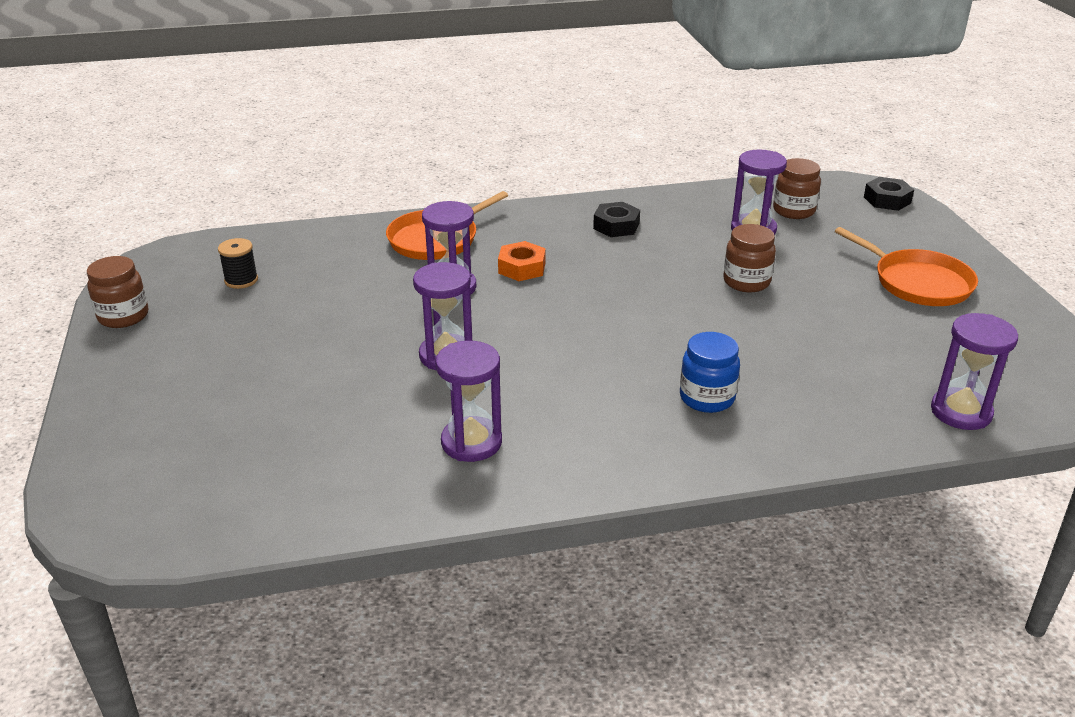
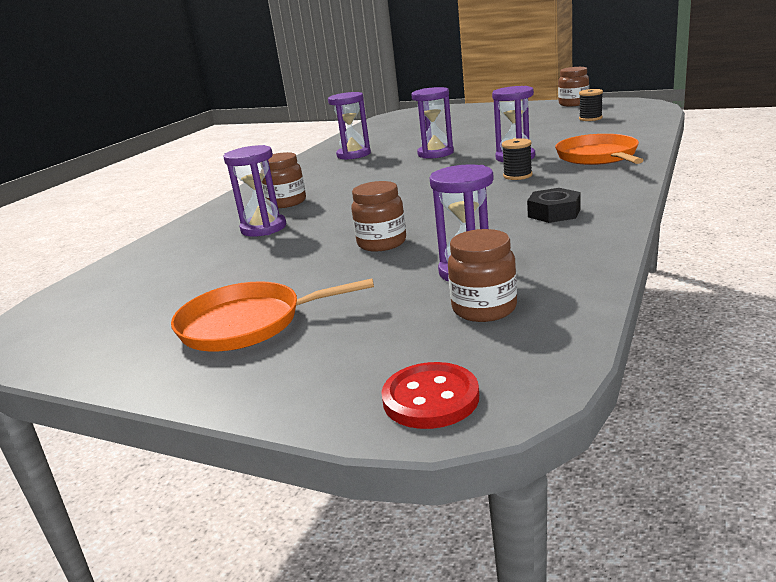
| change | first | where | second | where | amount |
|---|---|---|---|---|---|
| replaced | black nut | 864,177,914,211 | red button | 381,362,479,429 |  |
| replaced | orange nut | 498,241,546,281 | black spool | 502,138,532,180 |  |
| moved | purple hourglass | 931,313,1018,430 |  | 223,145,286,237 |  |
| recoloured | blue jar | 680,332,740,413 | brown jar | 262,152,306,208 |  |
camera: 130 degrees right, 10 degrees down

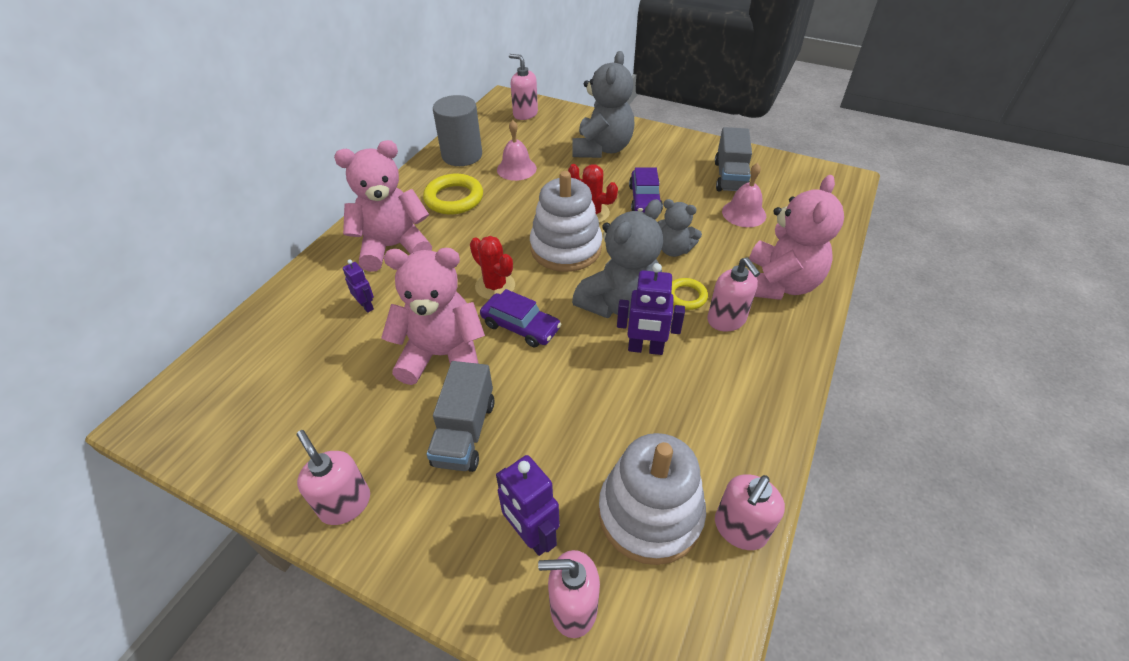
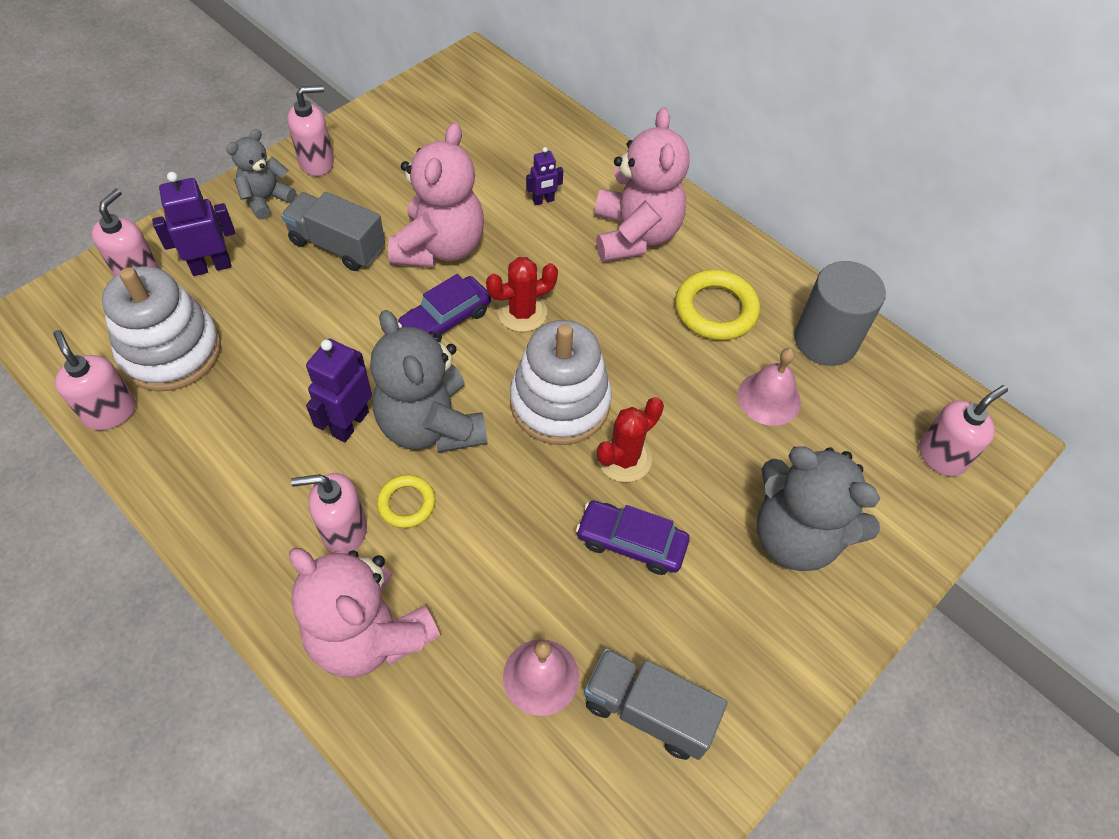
| change | first | where | second | where | amount |
|---|---|---|---|---|---|
| moved | grey teddy bear | 657,199,702,257 |  | 226,129,296,220 |  |
camera: 105 degrees right, 10 degrees up

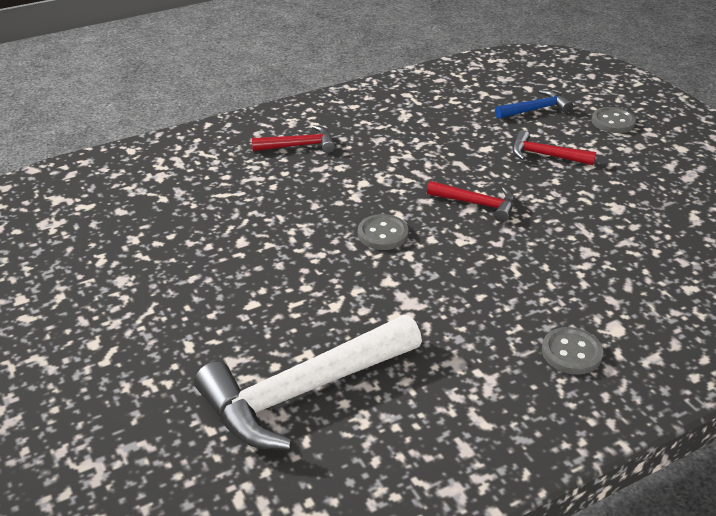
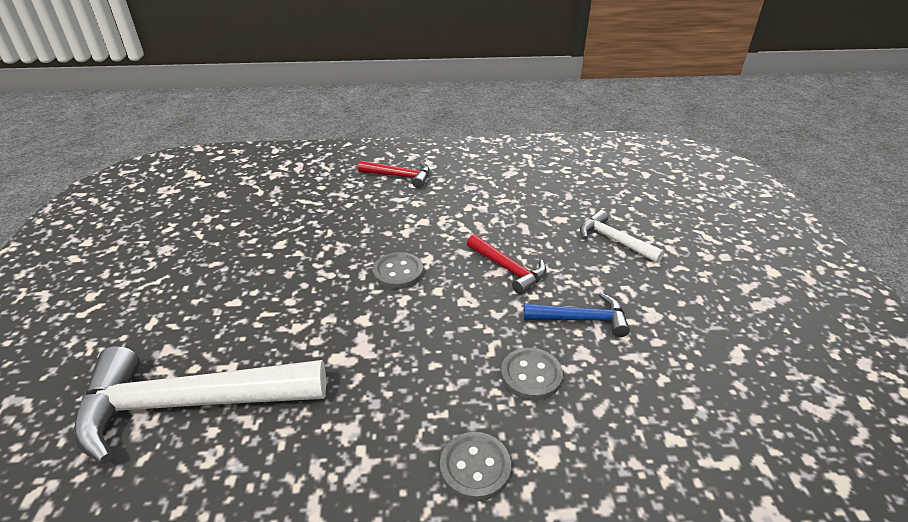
| change | first | where | second | where | amount |
|---|---|---|---|---|---|
| moved | blue hammer | 495,90,573,119 |  | 523,293,630,337 |  |
| moved | grey button | 591,107,636,133 |  | 501,348,563,400 |  |
| recoloured | red hammer | 512,130,596,165 | white hammer | 580,210,665,263 |  |
camera: 25 degrees right, 0 degrees up

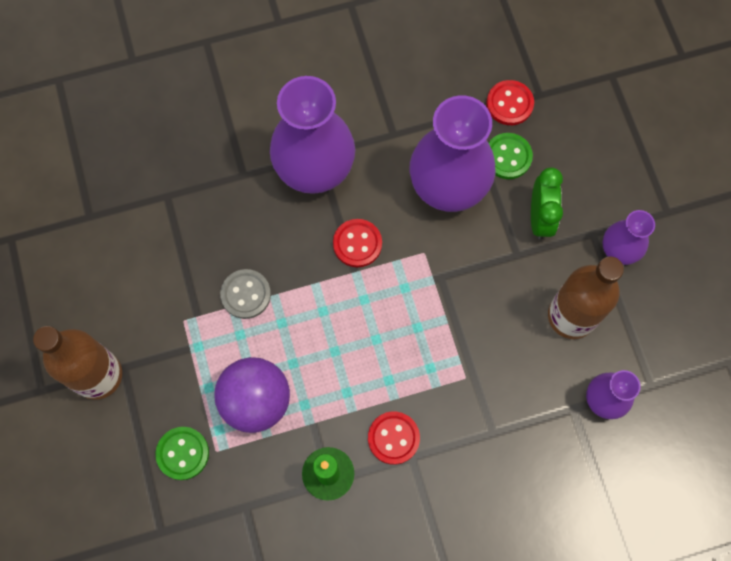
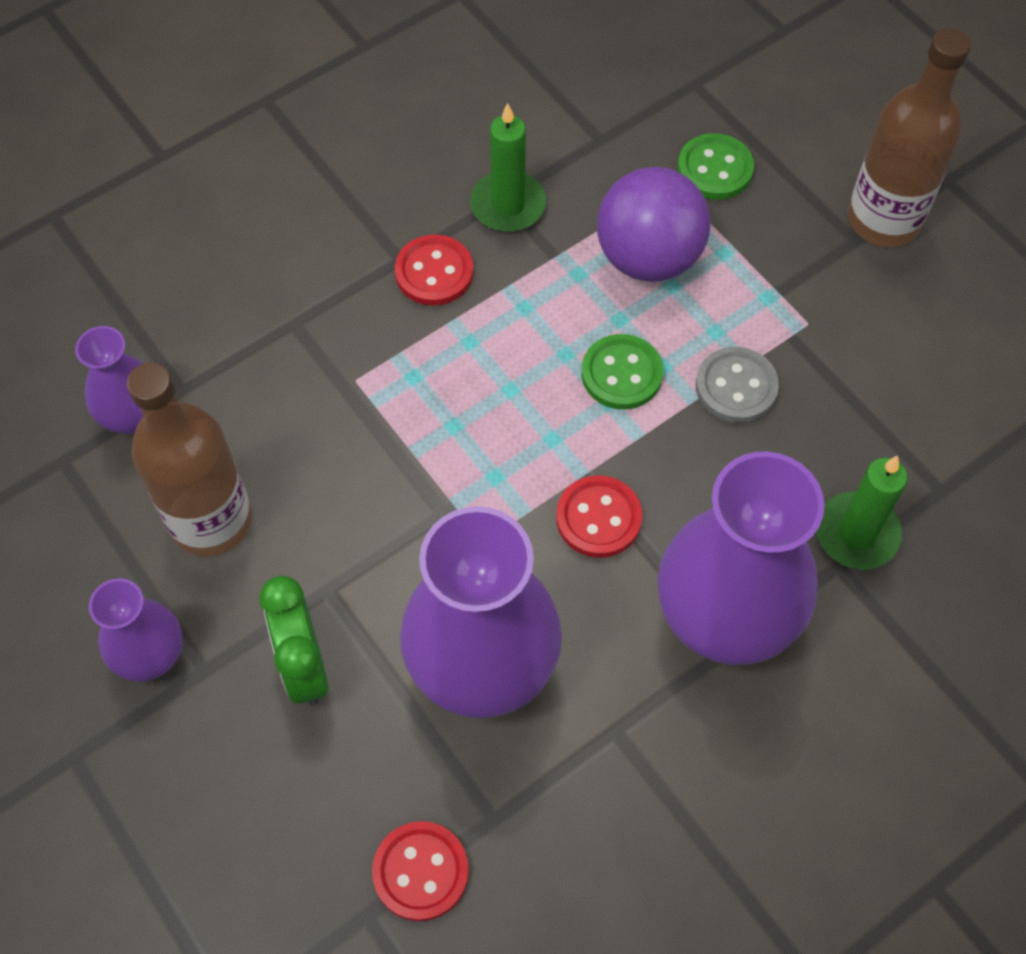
| change | first | where | second | where | amount |
|---|---|---|---|---|---|
| moved | green button | 489,133,533,179 |  | 582,334,663,409 |  |
| added |  |  | green candle | 816,456,907,570 |  |
camera: 160 degrees right, 10 degrees down

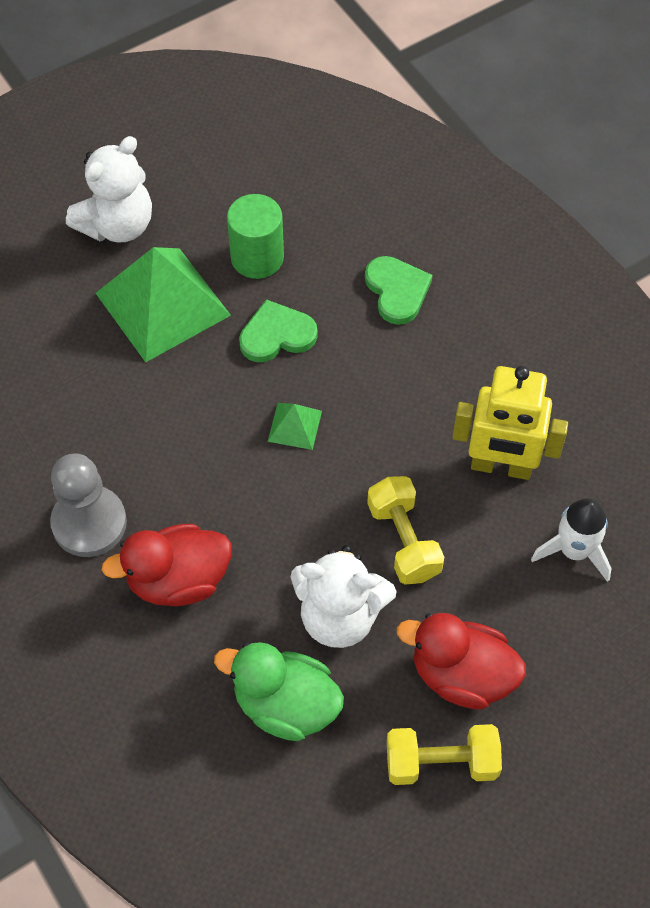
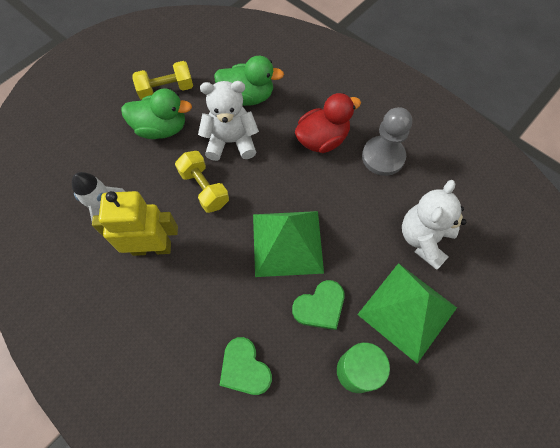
| change | first | where | second | where | amount |
|---|---|---|---|---|---|
| moved | white teddy bear | 66,136,152,243 |  | 402,180,466,270 |  |
| resized | green pyramid | 268,403,322,450 |  | 253,211,324,277 | x2.26 |
| recoloured | red duck | 397,613,526,710 | green duck | 121,88,192,139 |  |
camera: 165 degrees right, 5 degrees up

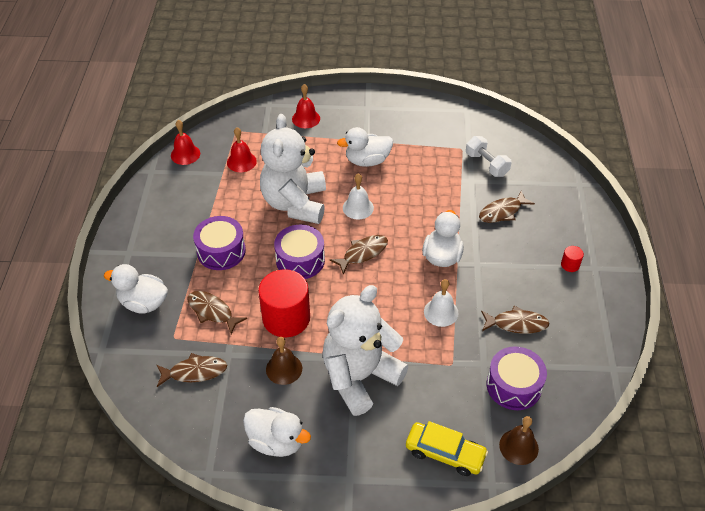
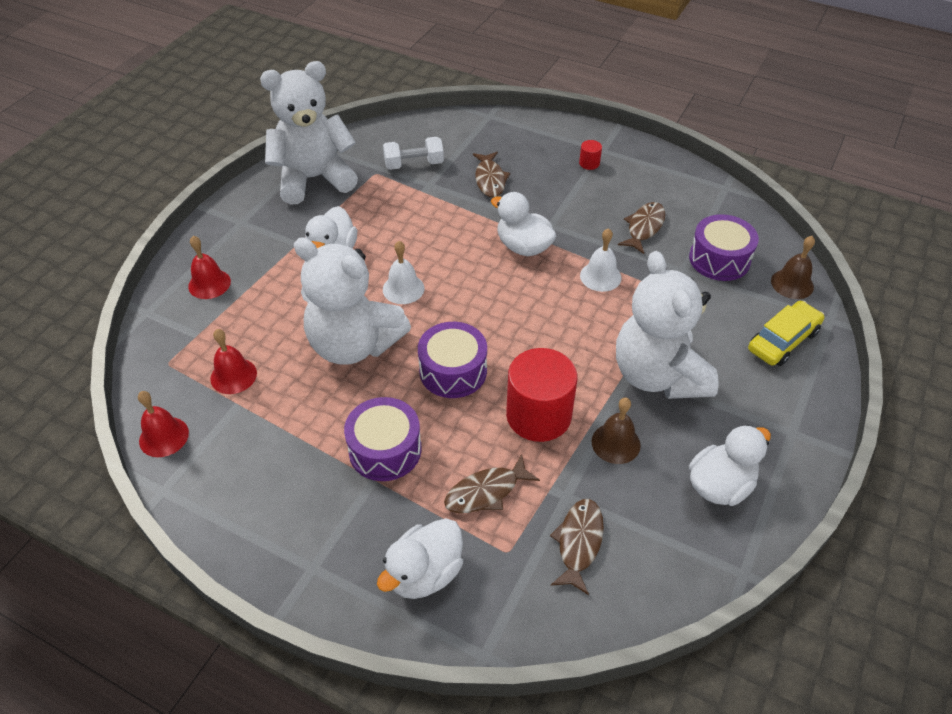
| change | first | where | second | where | amount |
|---|---|---|---|---|---|
| removed | brown fish | 330,235,388,274 |  |  |  |
| added |  |  | white teddy bear | 260,61,358,205 |  |
camera: 65 degrees left, 0 degrees up

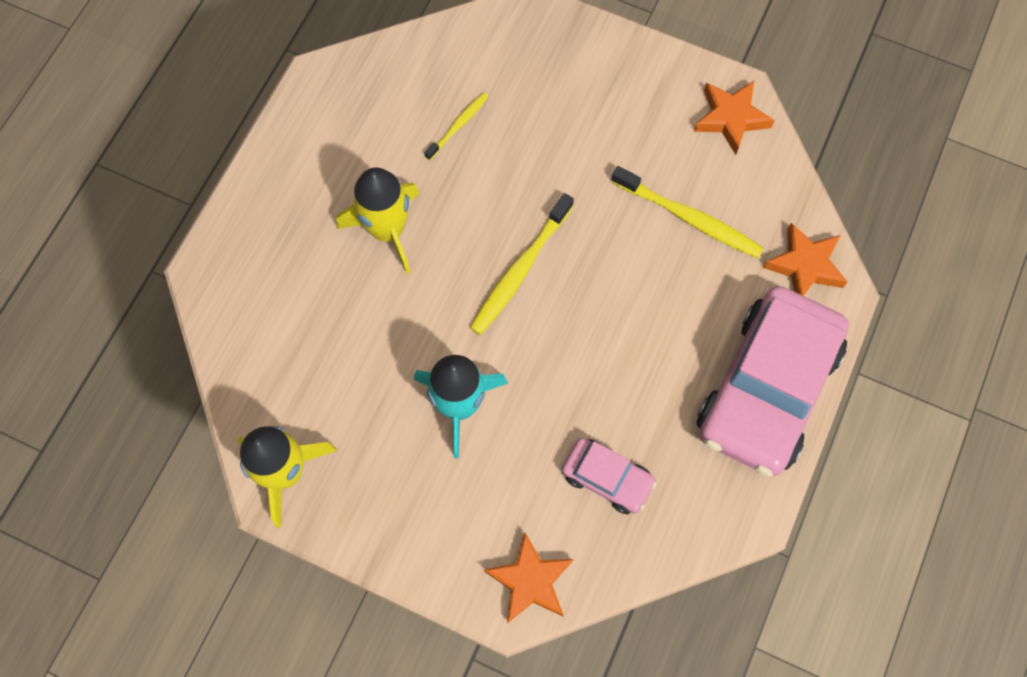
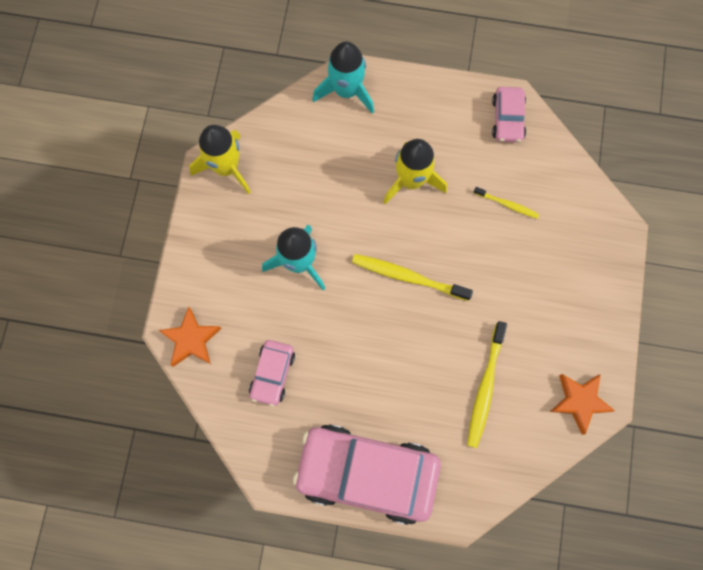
| change | first | where | second | where | amount |
|---|---|---|---|---|---|
| removed | orange star | 763,223,847,296 |  |  |  |
| added |  |  | turquoise rocket | 312,41,374,114 |  |
| added |  |  | pink car | 492,87,526,142 |  |
camera: 75 degrees right, 5 degrees up

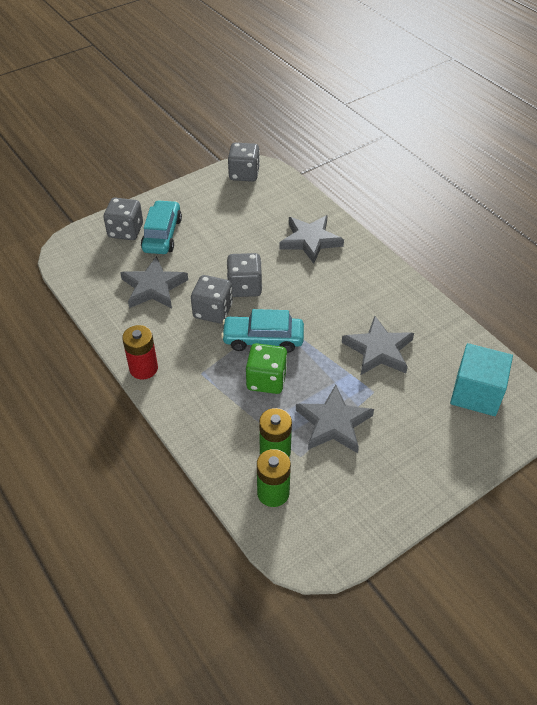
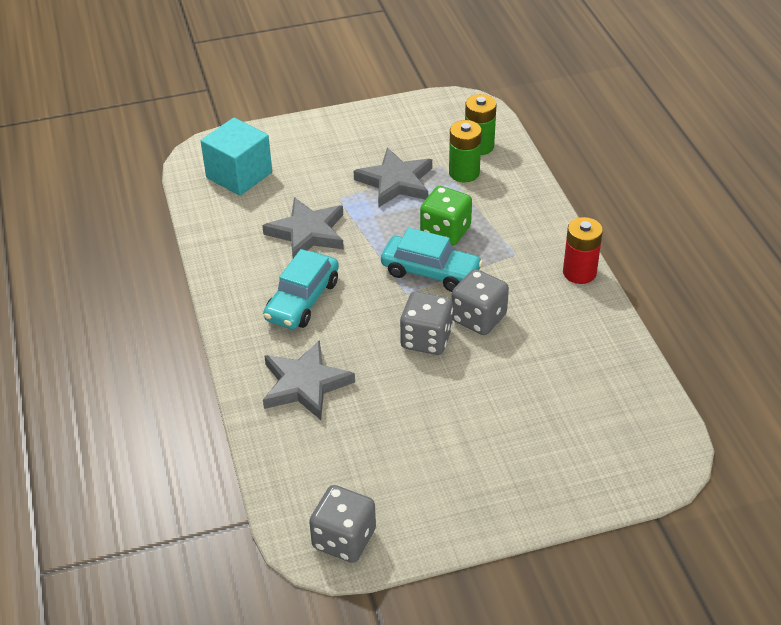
| change | first | where | second | where | amount |
|---|---|---|---|---|---|
| removed | grey dice | 103,198,143,240 |  |  |  |
| moved | turquoise car | 141,200,182,254 |  | 263,249,339,329 |  |
| removed | grey star | 120,256,188,308 |  |  |  |
camera: 160 degrees left, 5 degrees down

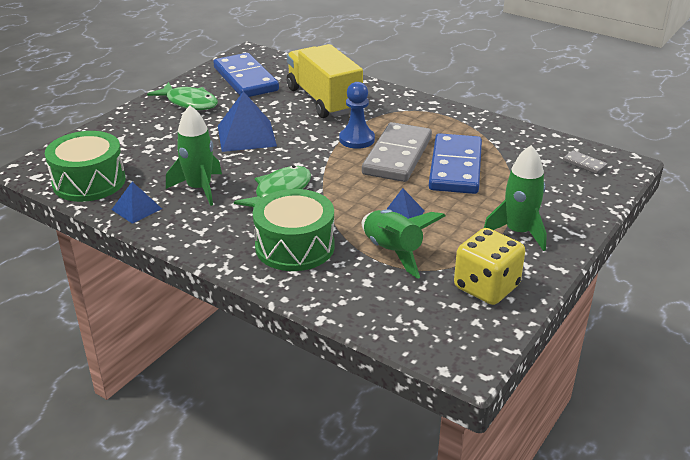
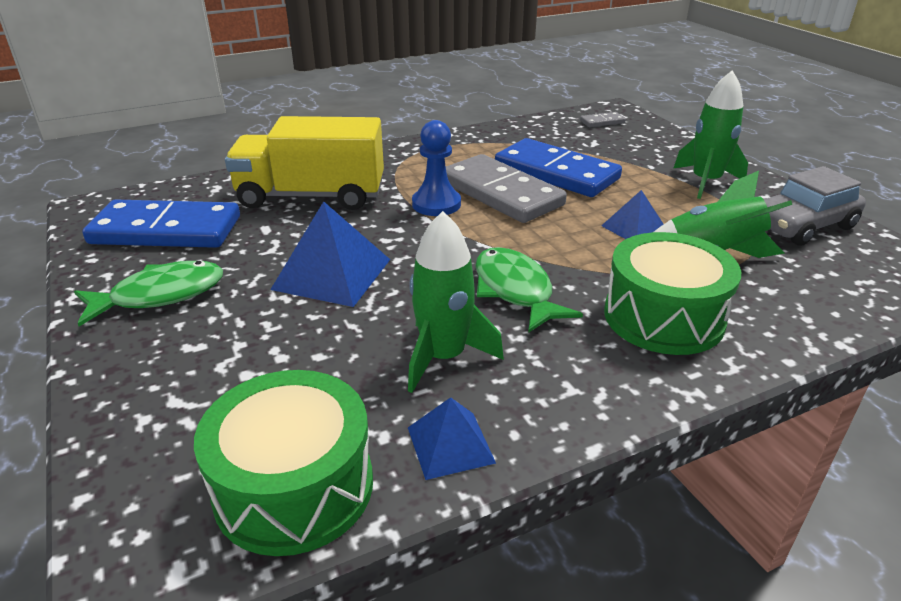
| change | first | where | second | where | amount |
|---|---|---|---|---|---|
| replaced | yellow dice | 454,228,525,305 | grey car | 764,166,866,246 |  |
camera: 60 degrees left, 0 degrees up

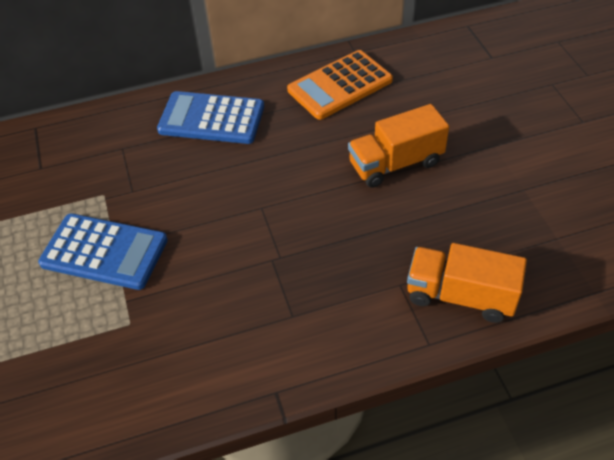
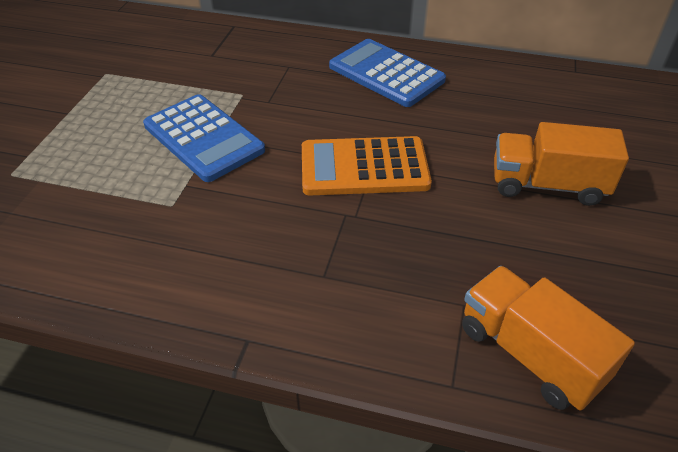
| change | first | where | second | where | amount |
|---|---|---|---|---|---|
| moved | orange calculator | 287,50,393,120 |  | 302,136,432,195 |  |
camera: 30 degrees right, 5 degrees down

